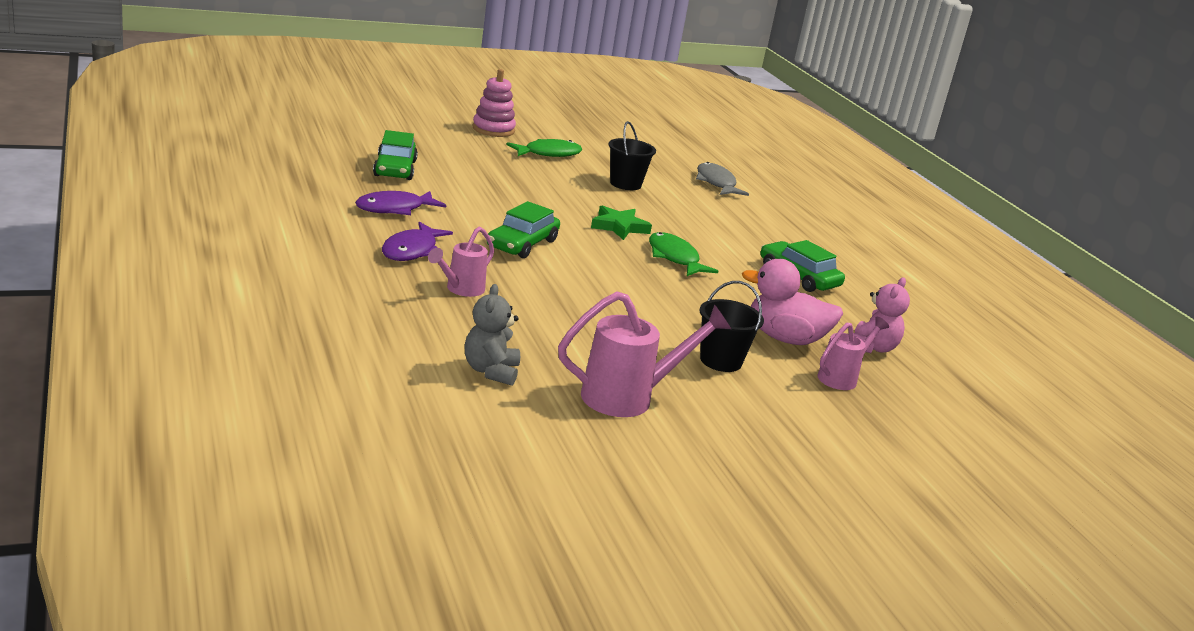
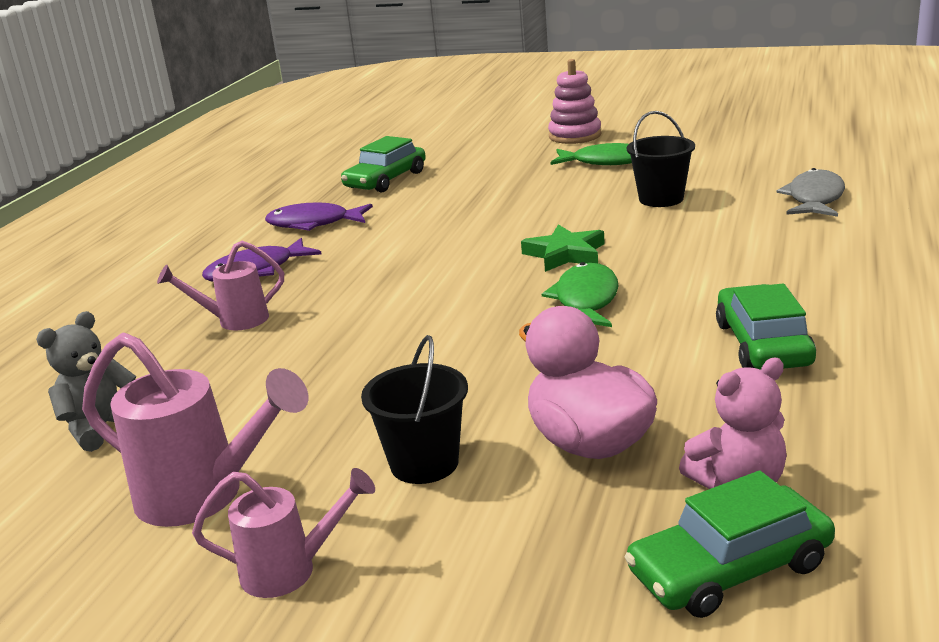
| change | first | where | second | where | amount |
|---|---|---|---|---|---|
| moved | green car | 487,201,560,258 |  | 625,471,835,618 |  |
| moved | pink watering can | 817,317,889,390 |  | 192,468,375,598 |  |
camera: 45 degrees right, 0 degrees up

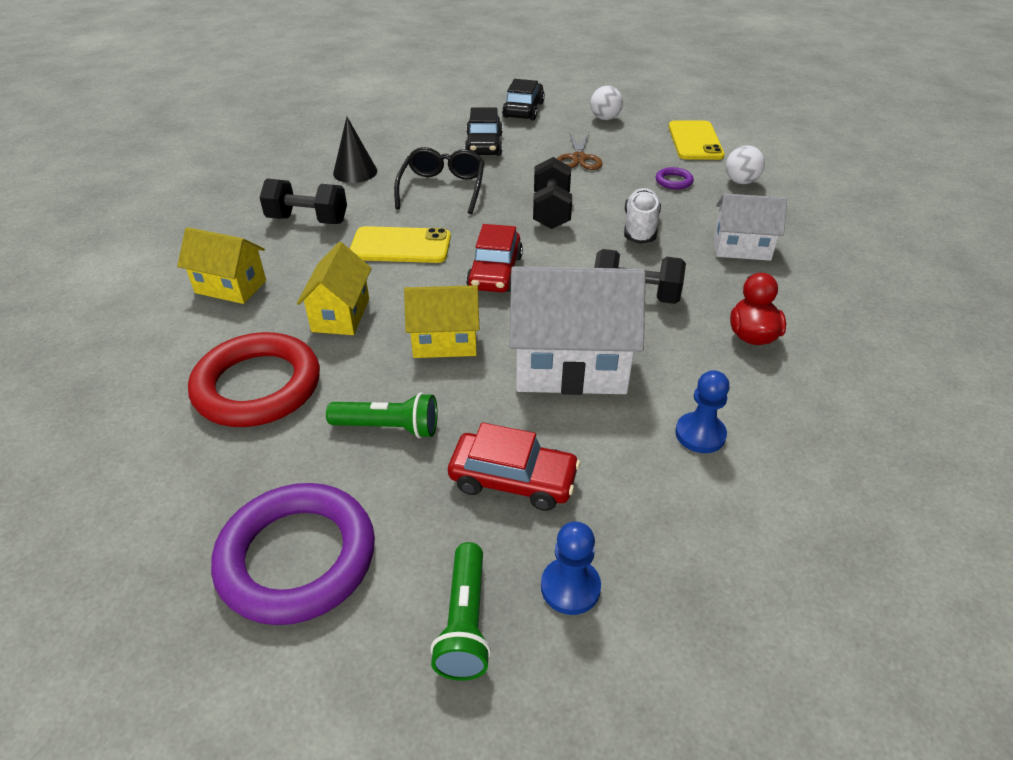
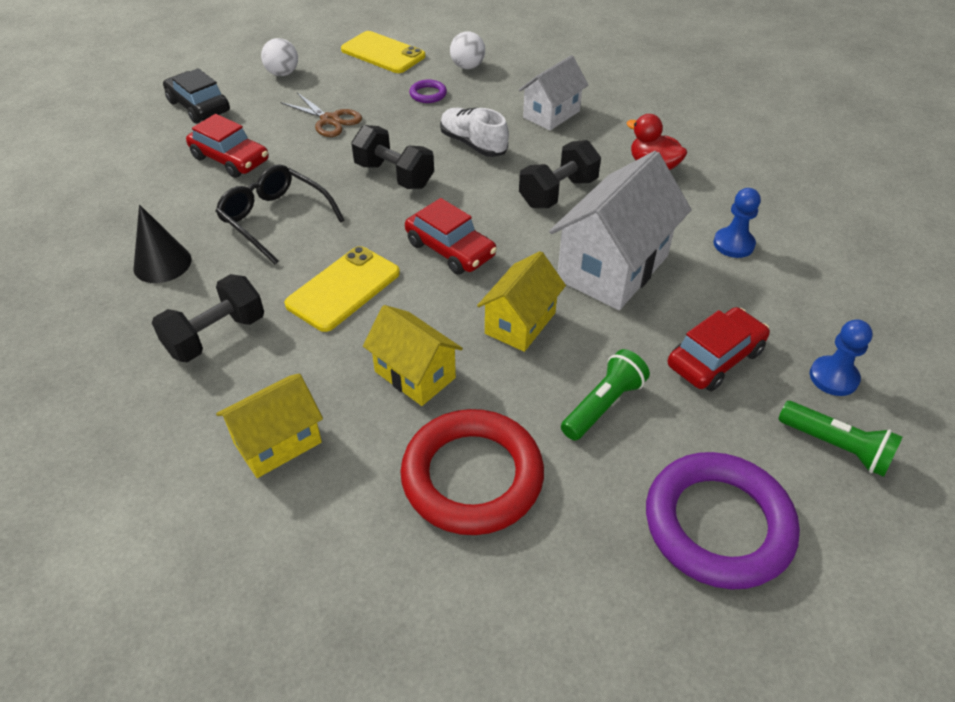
| change | first | where | second | where | amount |
|---|---|---|---|---|---|
| recoloured | black car | 465,107,502,156 | red car | 186,114,269,178 |  |
camera: 55 degrees left, 5 degrees up

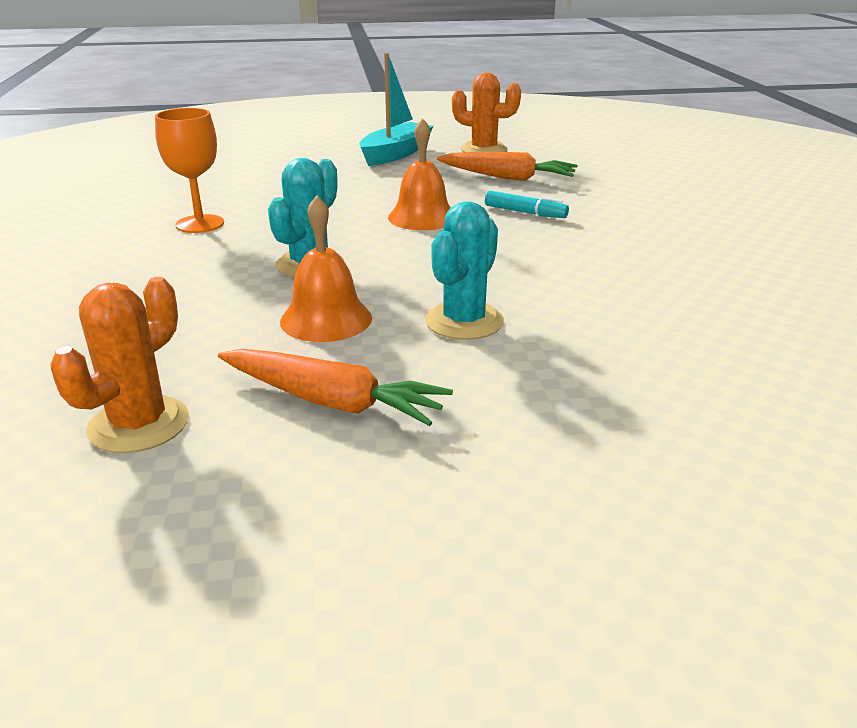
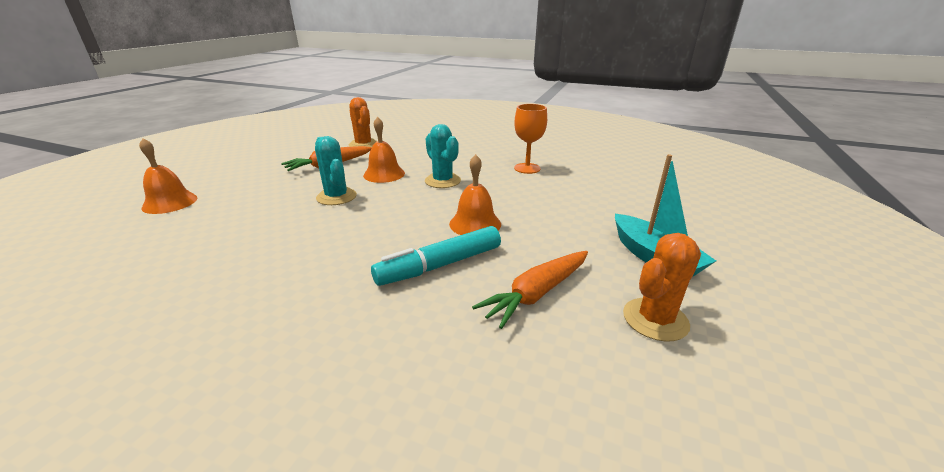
| change | first | where | second | where | amount |
|---|---|---|---|---|---|
| resized | turquoise marker | 485,191,569,218 |  | 371,226,501,286 | x1.76 |
| added |  |  | orange bell | 139,138,197,214 |  |
camera: 120 degrees right, 0 degrees up

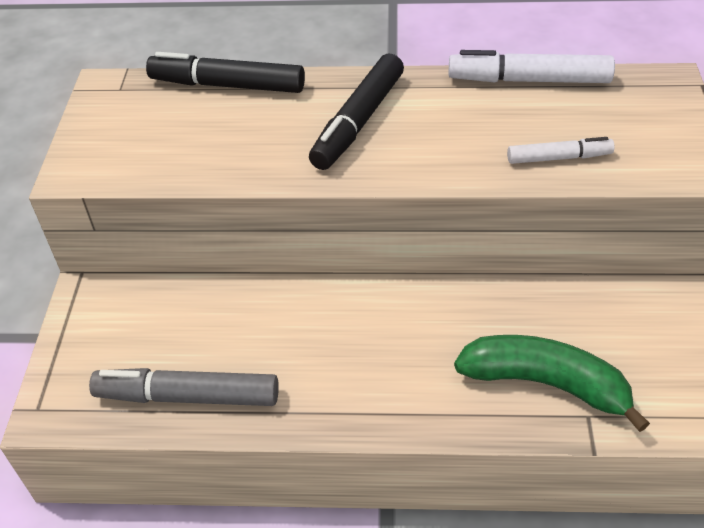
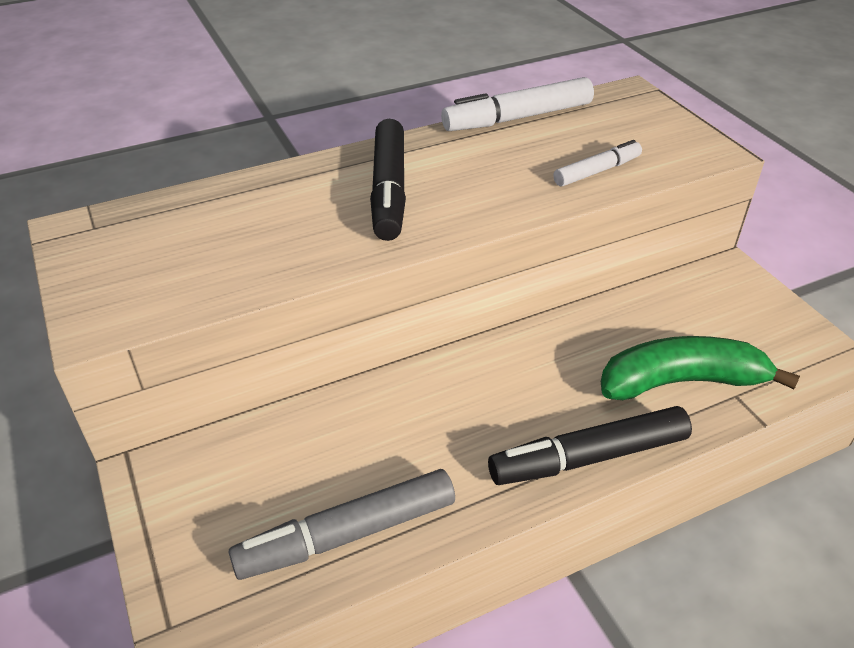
| change | first | where | second | where | amount |
|---|---|---|---|---|---|
| moved | black marker | 146,52,305,93 |  | 488,406,692,485 |  |
camera: 30 degrees left, 5 degrees down

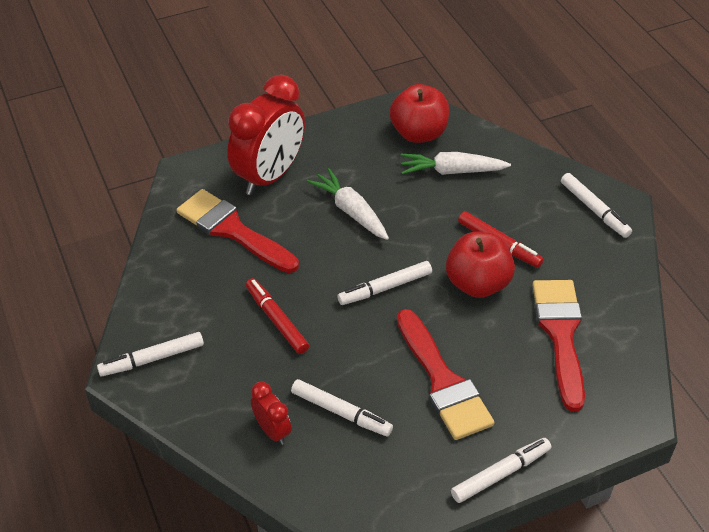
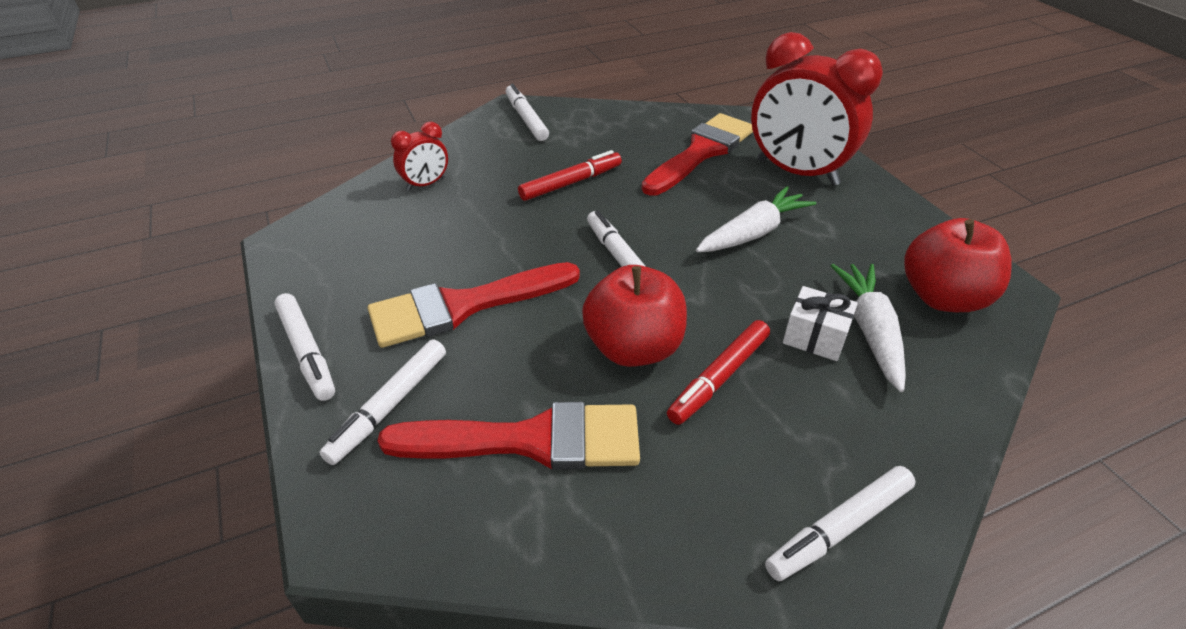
| change | first | where | second | where | amount |
|---|---|---|---|---|---|
| moved | white marker | 291,379,393,436 |  | 319,339,446,465 |  |
| added |  |  | white gift | 783,286,858,361 |  |
camera: 90 degrees right, 5 degrees down

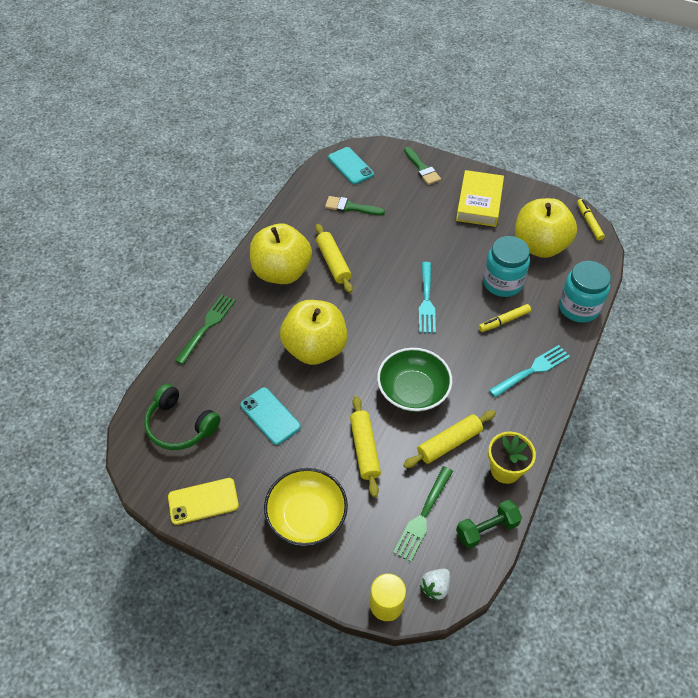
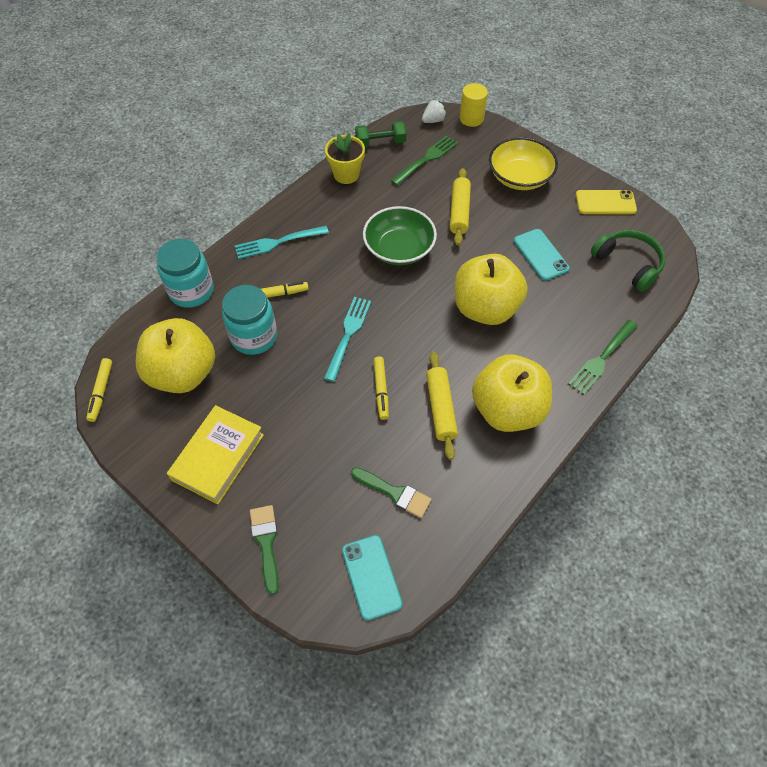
| change | first | where | second | where | amount |
|---|---|---|---|---|---|
| removed | yellow rolling pin | 403,410,496,468 |  |  |  |
| added |  |  | yellow marker | 373,356,389,420 |  |
camera: 165 degrees left, 5 degrees up

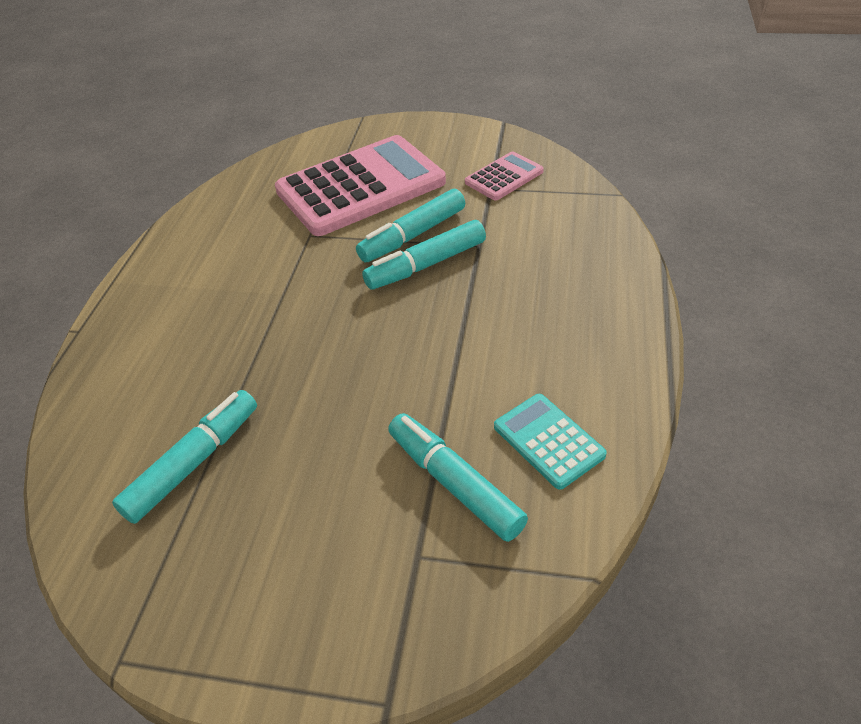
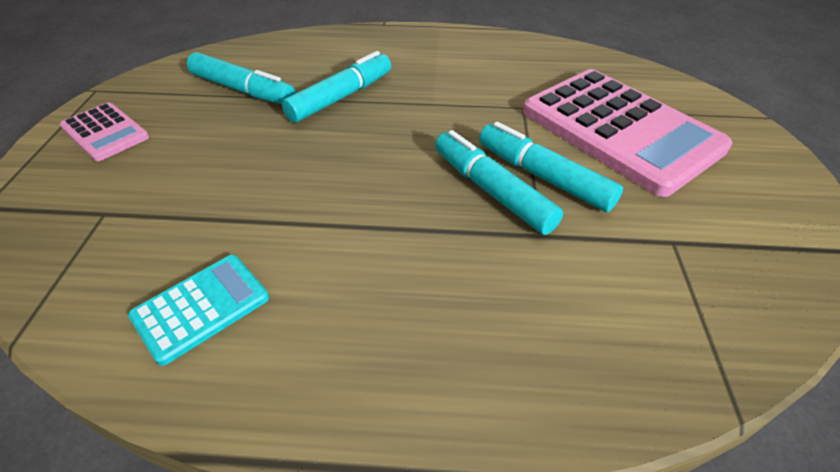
| change | first | where | second | where | amount |
|---|---|---|---|---|---|
| moved | pink calculator | 465,151,544,200 |  | 60,102,149,161 |  |
| moved | turquoise marker | 388,413,528,542 |  | 282,51,391,123 |  |
camera: 80 degrees right, 0 degrees up

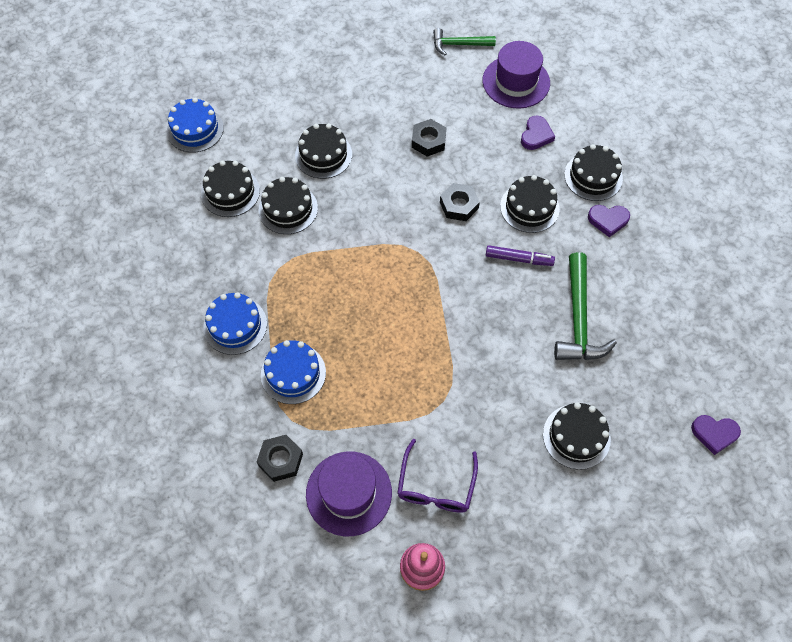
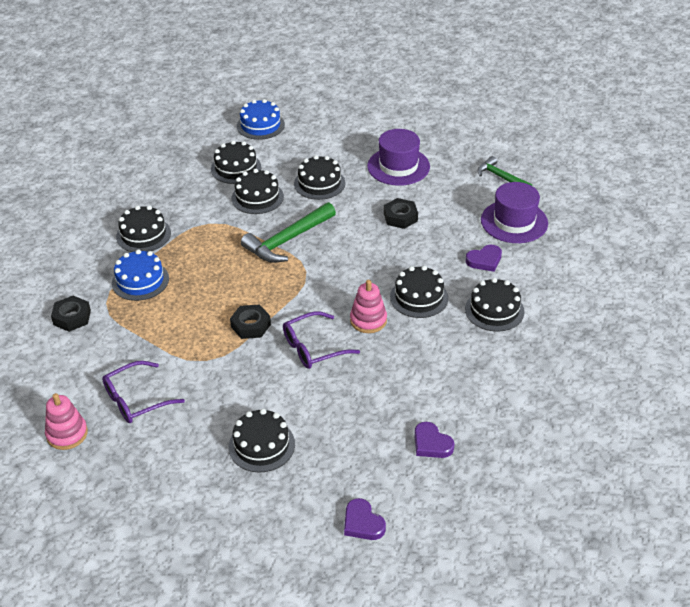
| change | first | where | second | where | amount |
|---|---|---|---|---|---|
| moved | black nut | 440,183,480,221 |  | 230,304,271,339 |  |
| moved | purple heart | 588,205,630,237 |  | 414,422,454,458 |  |
| replaced | purple marker | 486,245,555,266 | pink stacking toy | 350,280,387,333 |  |
| moved | green hammer | 554,252,617,360 |  | 241,202,336,263 |  |
| recoloured | blue cake | 203,292,267,355 | black cake | 116,205,171,252 |  |
| moved | purple hat | 306,451,392,536 |  | 367,129,430,186 |  |
| added |  |  | purple glasses | 283,311,360,369 |  |
camera: 45 degrees right, 20 degrees down

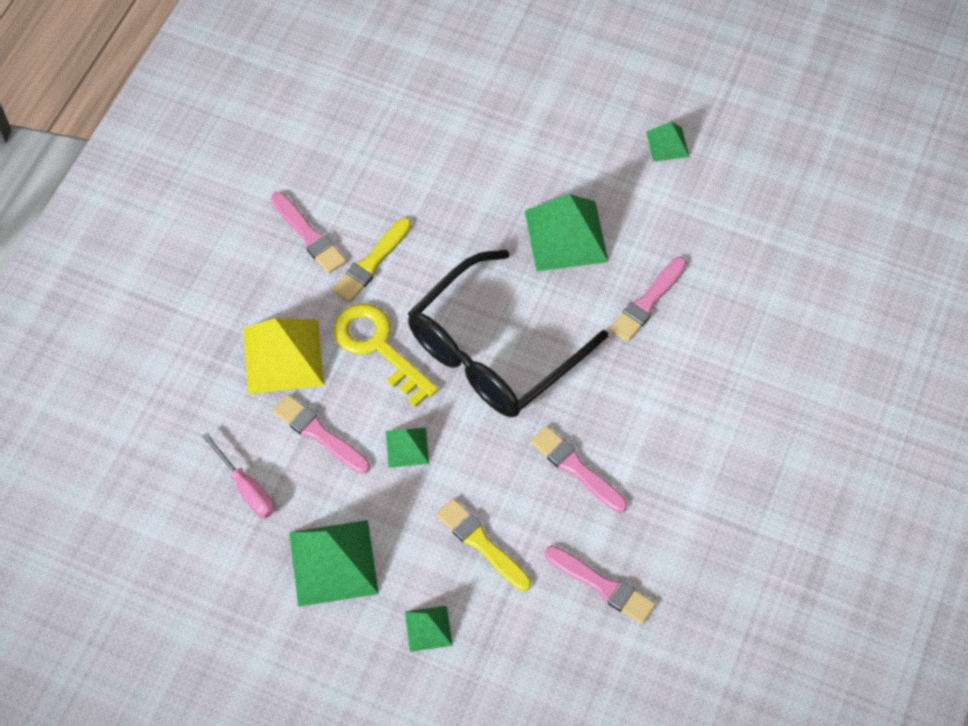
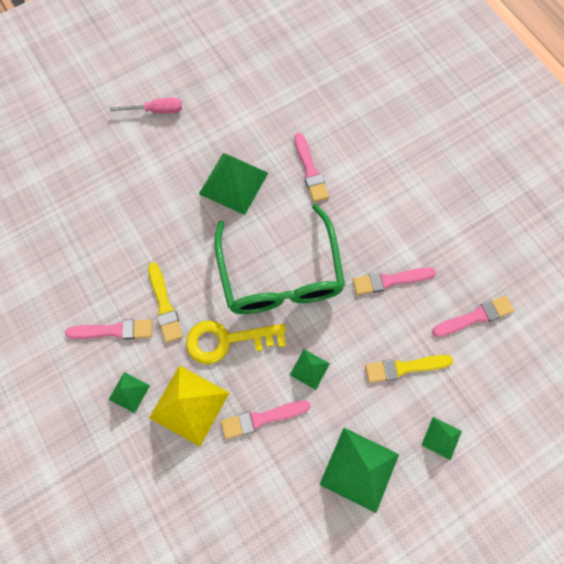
| change | first | where | second | where | amount |
|---|---|---|---|---|---|
| moved | green pyramid | 646,122,689,162 |  | 108,372,150,413 |  |
| recoloured | black glasses | 408,250,608,417 | green glasses | 214,204,345,314 |  |
| moved | pink screwdriver | 202,433,275,518 |  | 110,98,182,113 |  |
camera: 55 degrees left, 10 degrees up

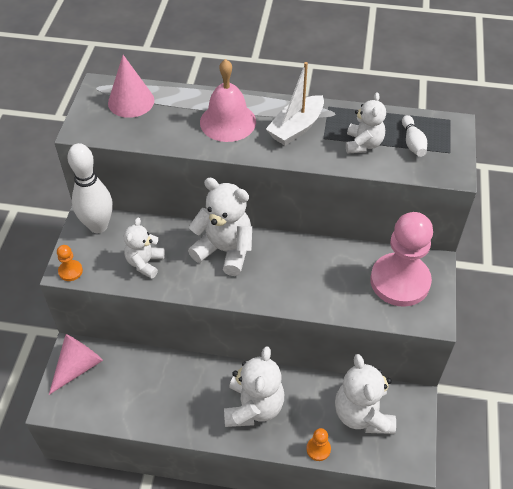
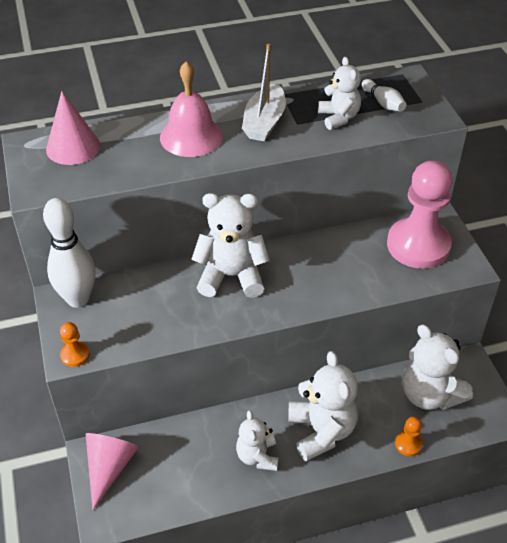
| change | first | where | second | where | amount |
|---|---|---|---|---|---|
| moved | white teddy bear | 124,218,165,279 |  | 236,410,279,471 |  |
camera: 25 degrees left, 5 degrees down

